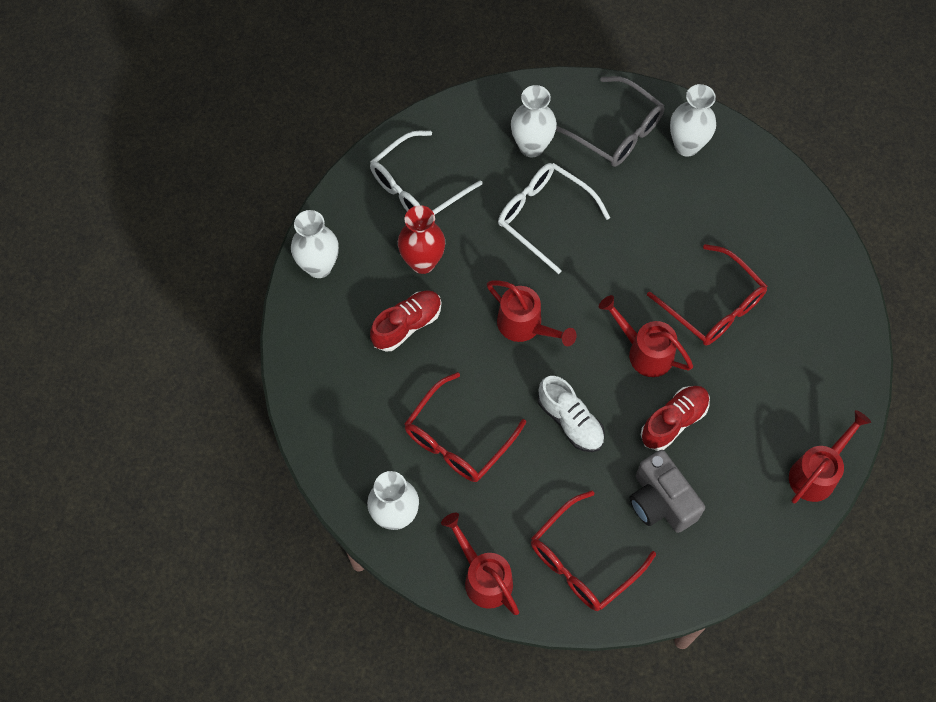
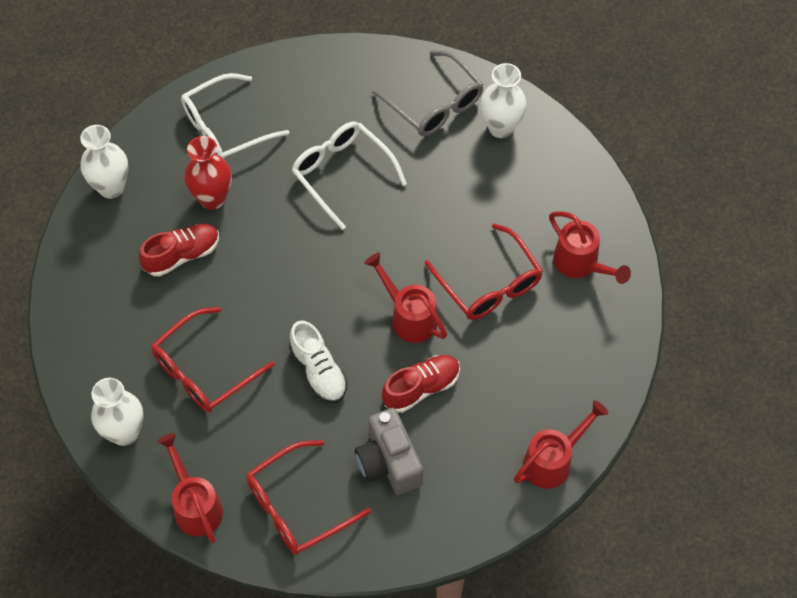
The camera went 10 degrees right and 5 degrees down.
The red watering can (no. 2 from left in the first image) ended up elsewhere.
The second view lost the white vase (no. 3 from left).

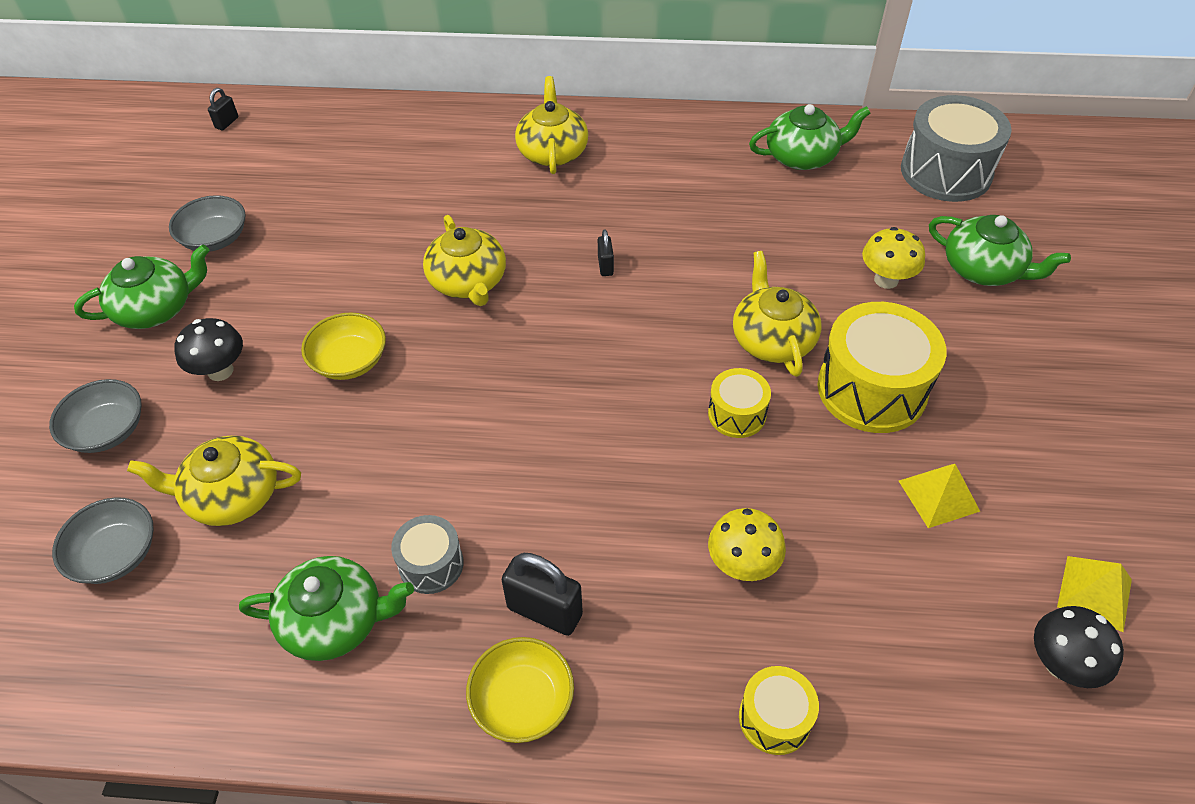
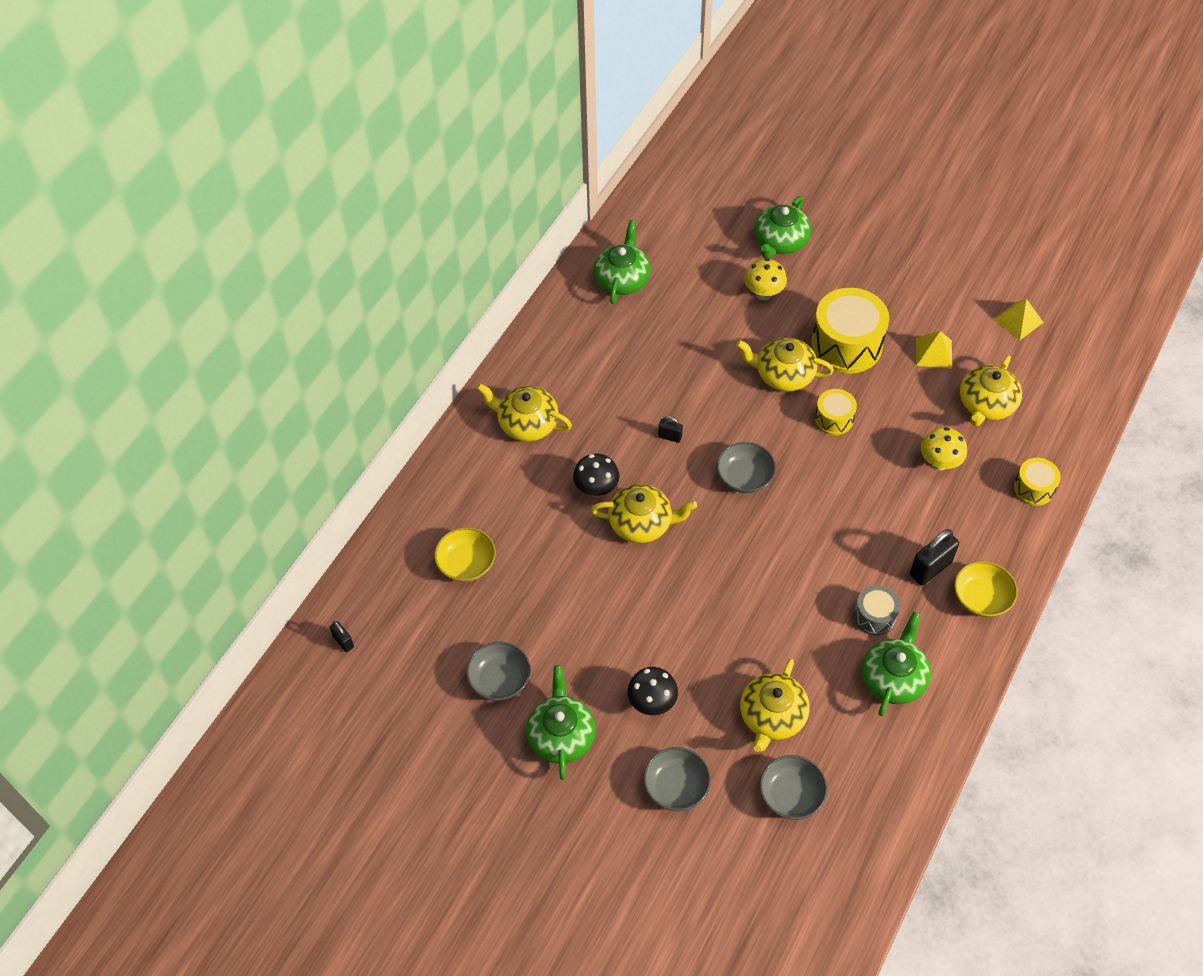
The camera went 65 degrees left and 5 degrees up.
The yellow bowl (no. 1 from left) ended up elsewhere.
The second view lost the grey drum (no. 2 from left).
The green teapot (no. 4 from left in the first image) ended up facing another way, 150 degrees clockwise from before.
The black mushroom (no. 2 from left in the first image) ended up elsewhere.
The second view gained the grey bowl (no. 3 from left).
The second view gained the yellow teapot (no. 5 from left).

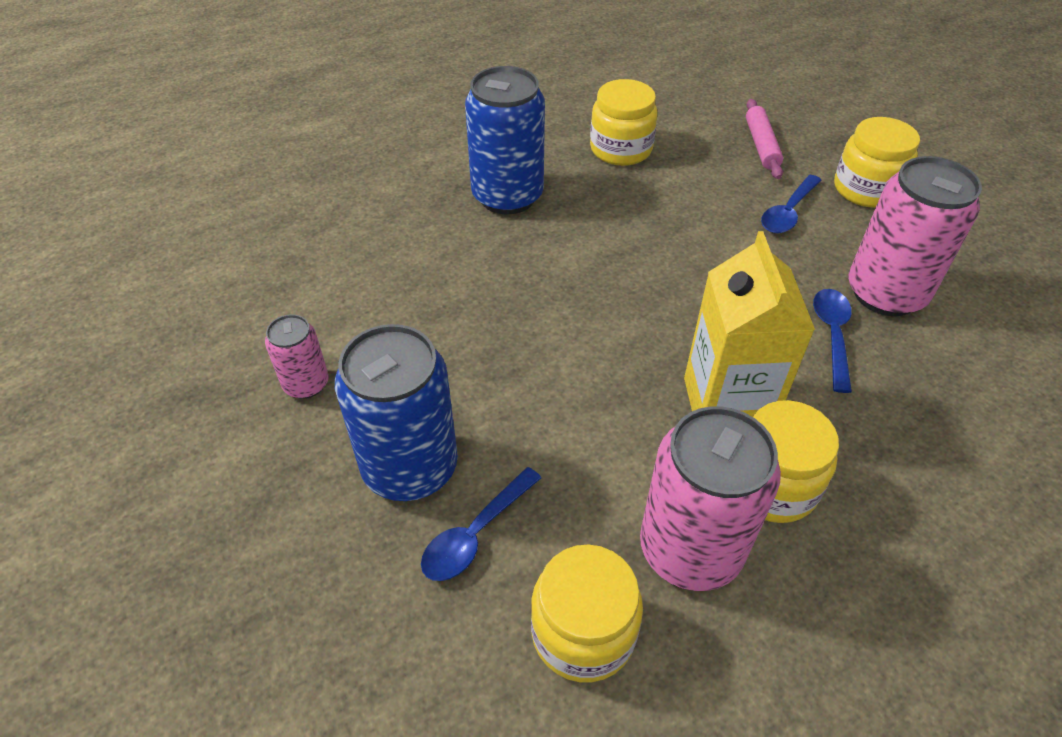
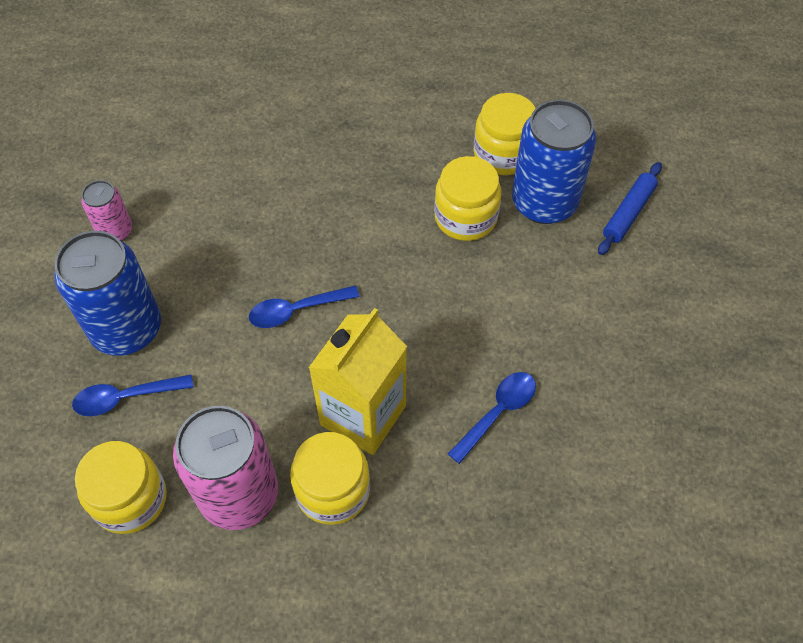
The camera went 35 degrees right and 10 degrees up.
The blue can (no. 2 from left) ended up elsewhere.
What was the pink rolling pin turned into the blue rolling pin.
The blue spoon (no. 2 from left) ended up elsewhere.
The yellow jar (no. 4 from left in the first image) ended up elsewhere.
The second view lost the pink can (no. 3 from left).

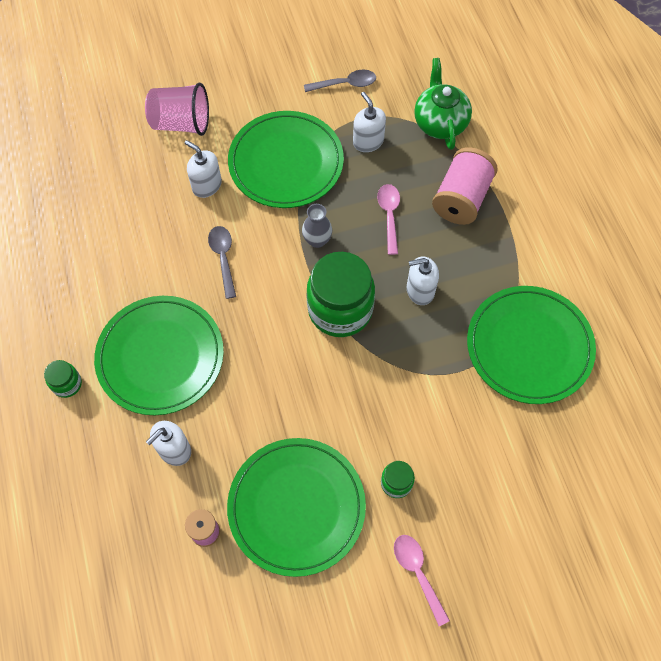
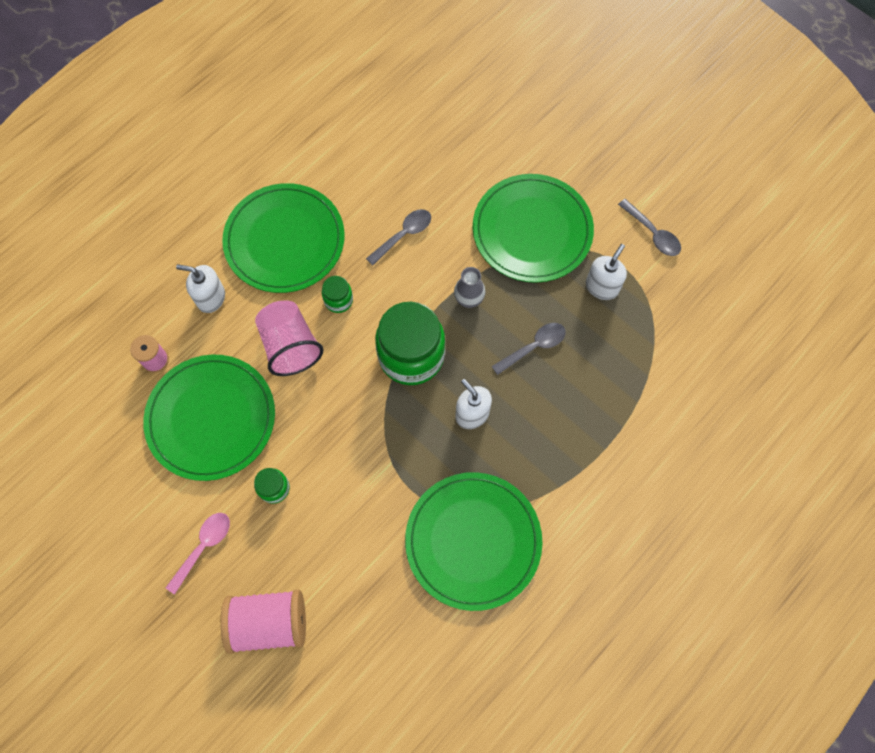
The camera went 60 degrees right and 5 degrees up.
The green jar (no. 1 from left in the first image) ended up elsewhere.
The pink cup ended up elsewhere.
The second view lost the white soap dispenser (no. 2 from left).
What was the pink spoon (no. 1 from left) turned into the grey spoon (no. 2 from left).
The second view lost the green teapot.
The pink spool (no. 2 from left) ended up elsewhere.

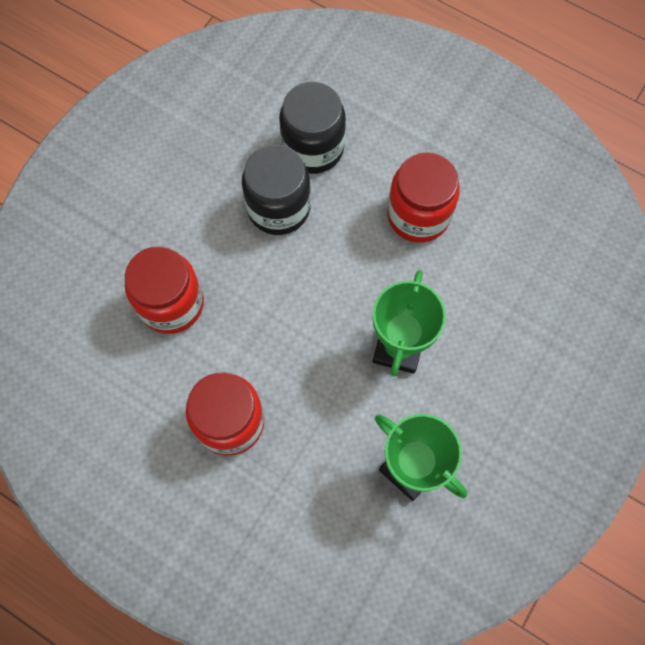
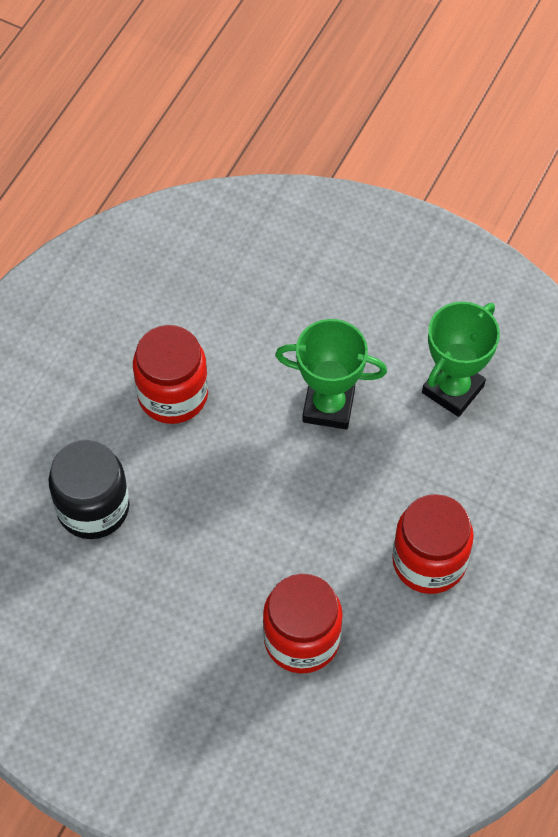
The camera went 95 degrees left and 10 degrees down.
The second view lost the black jar (no. 1 from left).

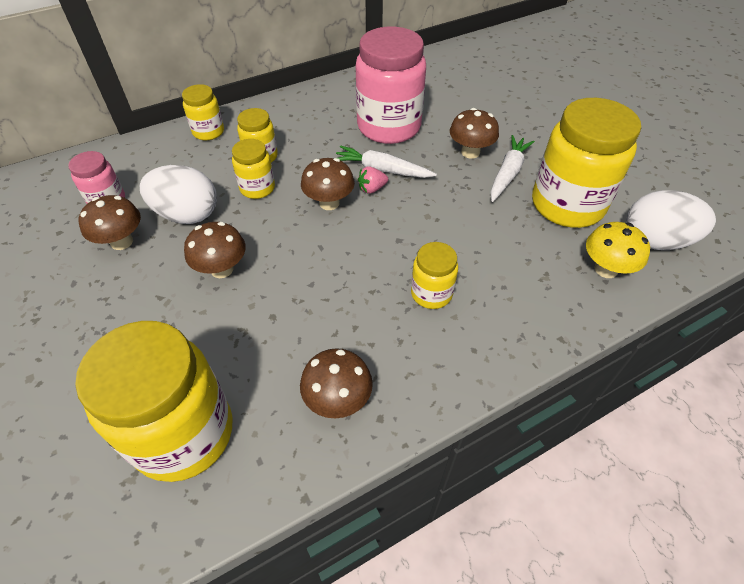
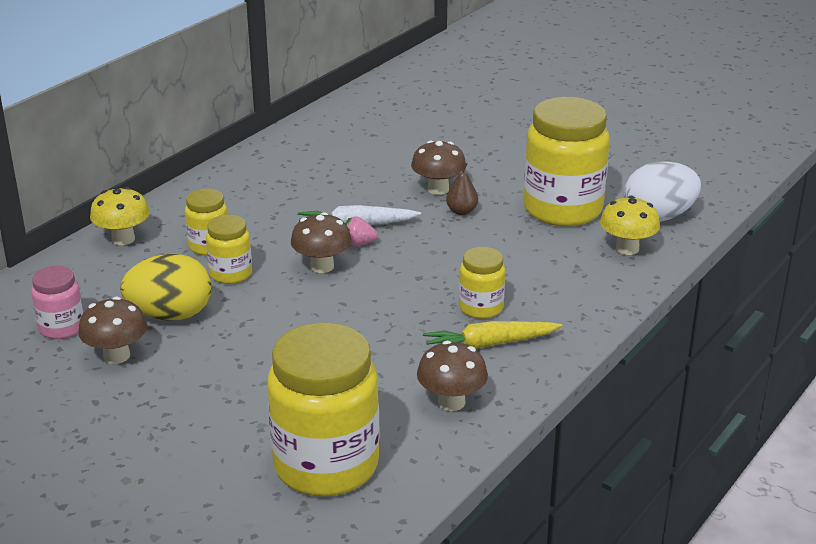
The camera went 25 degrees left and 20 degrees down.
What was the white egg (no. 1 from left) turned into the yellow egg.
Where the yellow jar (no. 2 from left) stood, the yellow mushroom (no. 1 from left) came to stand.
The second view lost the brown mushroom (no. 2 from left).
The second view lost the pink jar (no. 2 from left).
The pink strawberry ended up facing another way, 45 degrees clockwise from before.
The second view lost the white carrot (no. 2 from left).
The second view gained the yellow carrot.
The second view gained the brown pear.

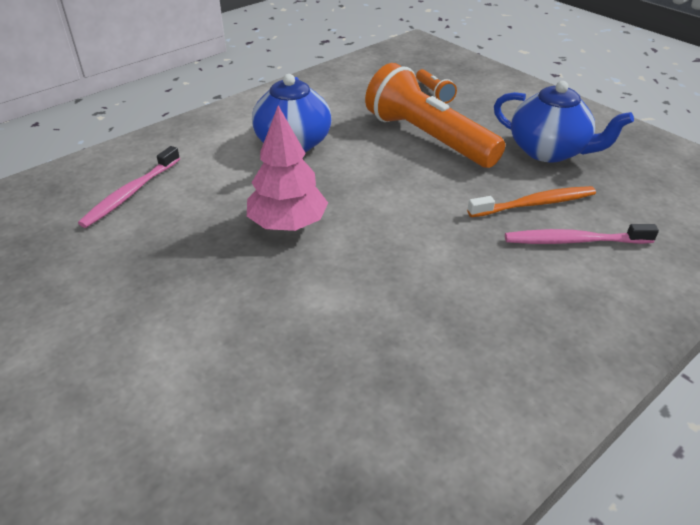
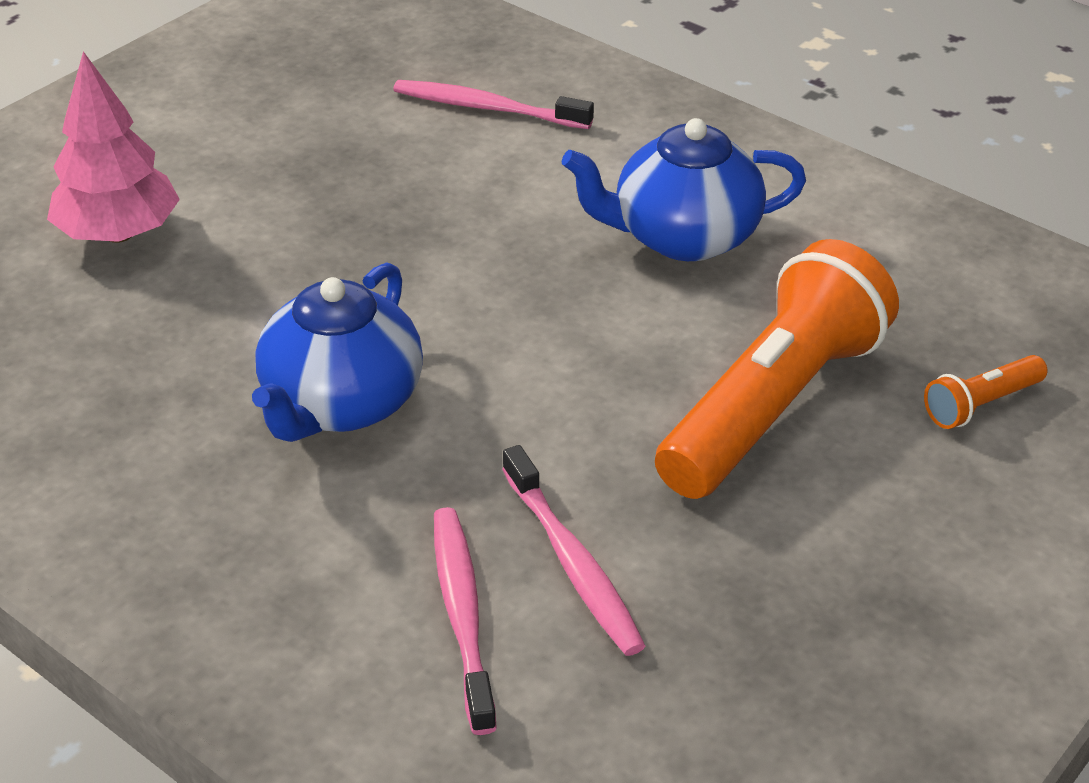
The camera went 80 degrees right and 0 degrees up.
The pink tree ended up elsewhere.
What was the orange toothbrush turned into the pink toothbrush (no. 3 from left).
The blue teapot (no. 2 from left in the first image) ended up elsewhere.

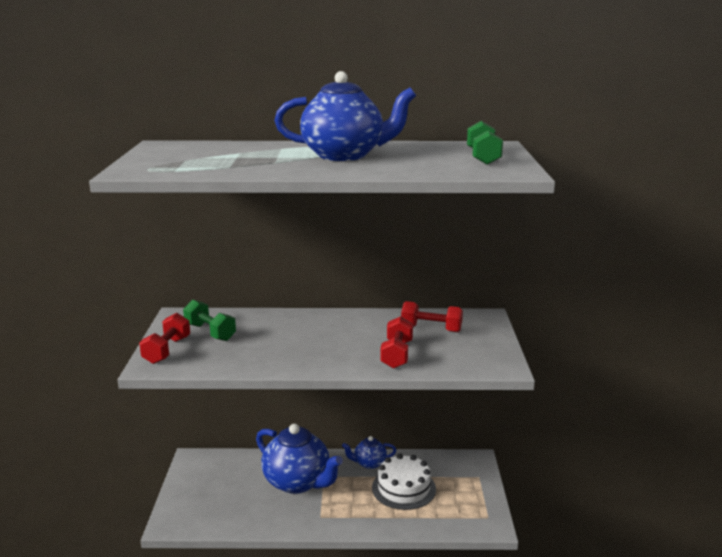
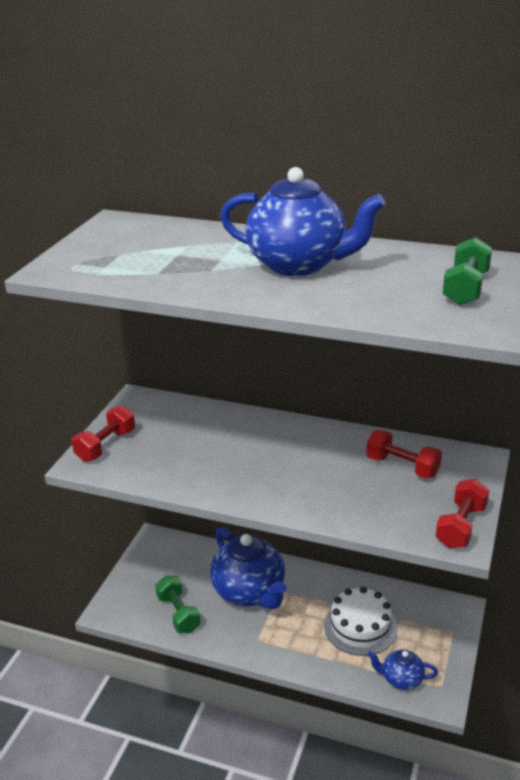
The camera went 20 degrees right and 10 degrees up.
The green dumbbell (no. 1 from left) ended up elsewhere.
The blue teapot (no. 3 from left) ended up elsewhere.
The red dumbbell (no. 2 from left in the first image) ended up elsewhere.

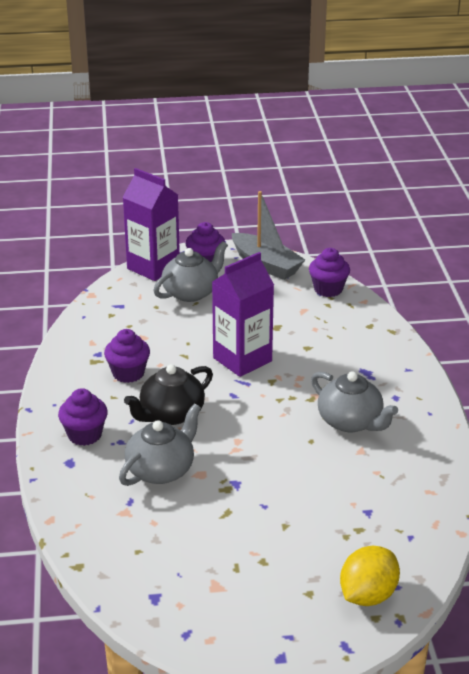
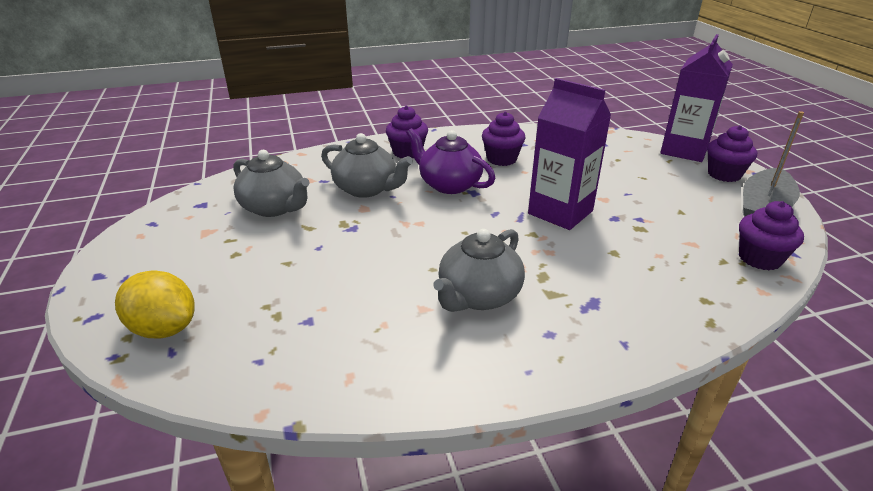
The camera went 80 degrees right and 0 degrees up.
What was the black teapot turned into the purple teapot.
The grey teapot (no. 2 from left in the first image) ended up elsewhere.

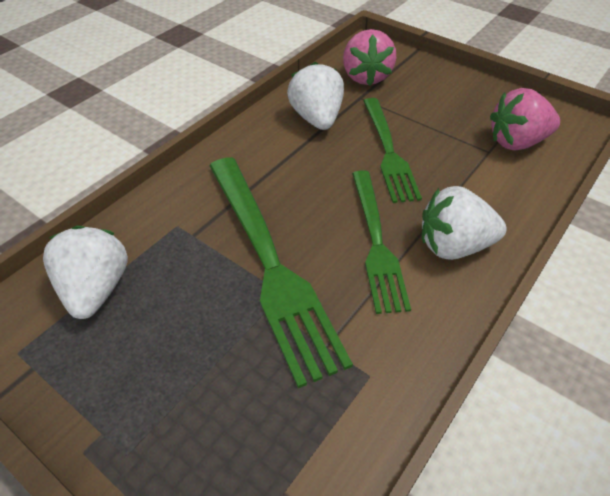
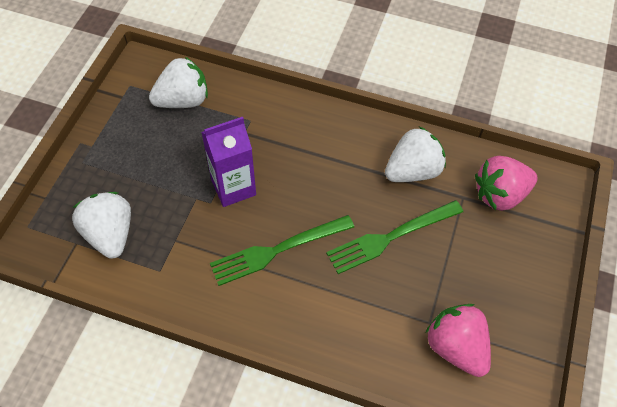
The camera went 70 degrees right and 10 degrees up.
Where the green fork (no. 1 from left) stood, the purple carton came to stand.
The white strawberry (no. 3 from left in the first image) ended up elsewhere.

